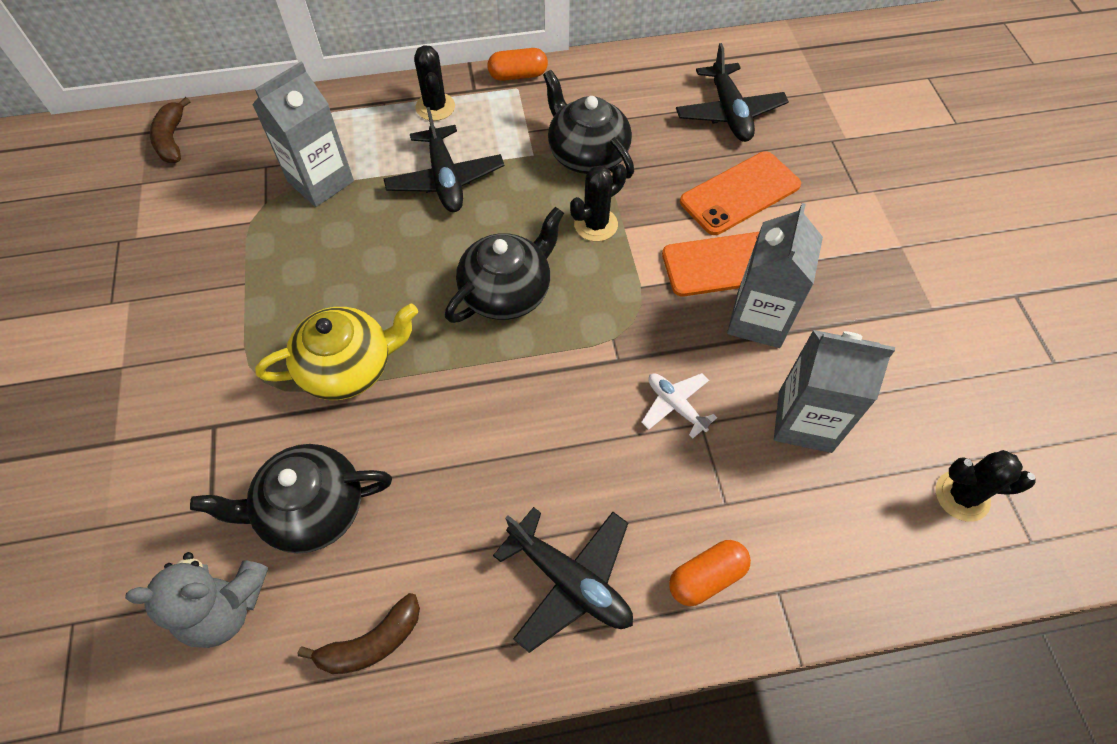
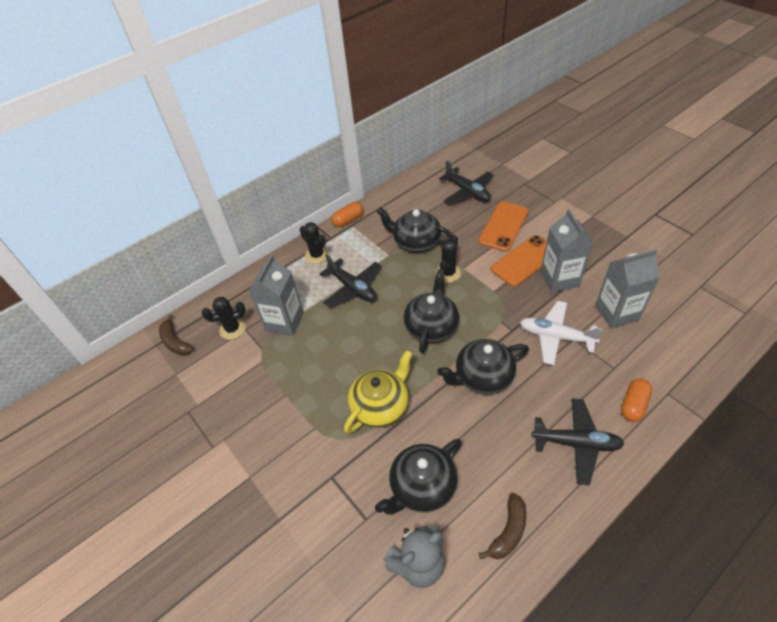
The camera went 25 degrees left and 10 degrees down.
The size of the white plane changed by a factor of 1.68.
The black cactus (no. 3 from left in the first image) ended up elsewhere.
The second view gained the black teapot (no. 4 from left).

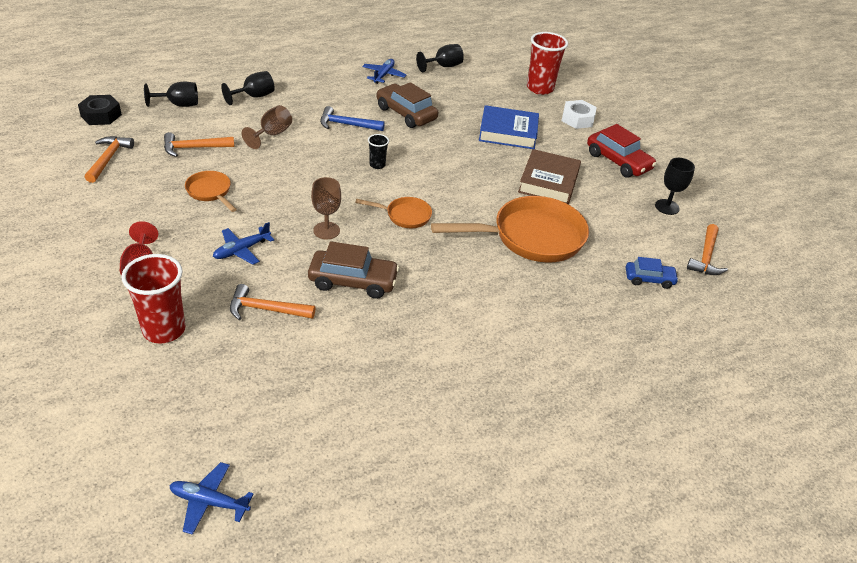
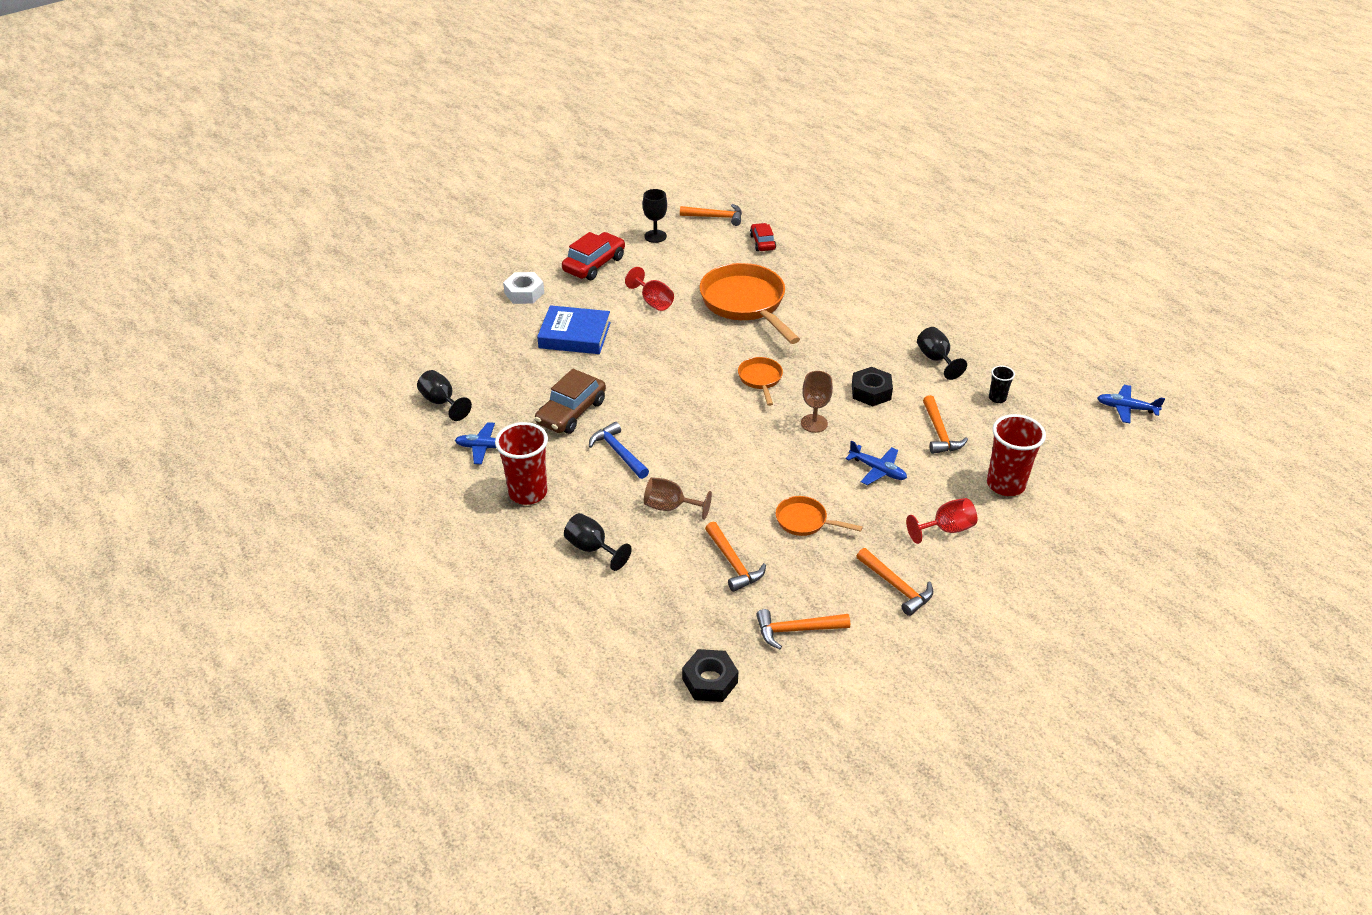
The camera went 100 degrees left and 0 degrees up.
The black goblet (no. 1 from left in the first image) ended up elsewhere.
The blue plane (no. 1 from left in the first image) ended up facing another way, 105 degrees clockwise from before.
The orange pan (no. 1 from left in the first image) ended up facing another way, 75 degrees clockwise from before.
Where the brown car (no. 1 from left) stood, the black nut (no. 2 from left) came to stand.
The blue hammer ended up facing another way, 150 degrees clockwise from before.
The black cup ended up elsewhere.
The blue book ended up facing another way, 75 degrees counterclockwise from before.
Where the brown book stood, the red goblet (no. 1 from left) came to stand.
The red cup (no. 2 from left in the first image) ended up elsewhere.
What was the blue car turned into the red car (no. 2 from left).
The second view gained the orange hammer (no. 4 from left).

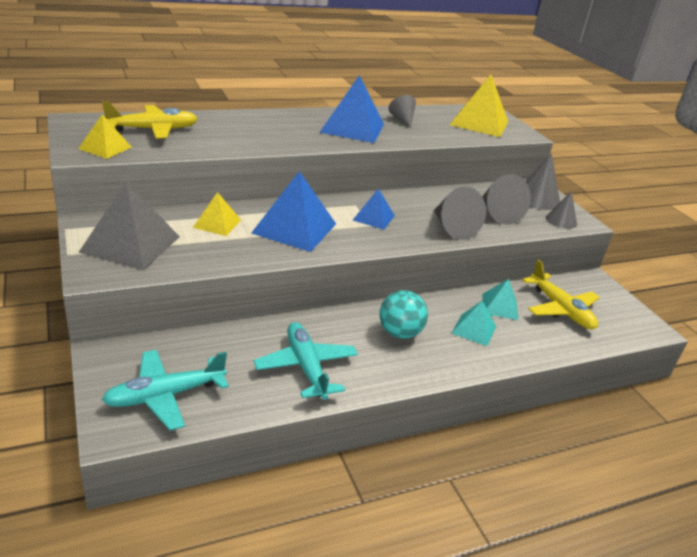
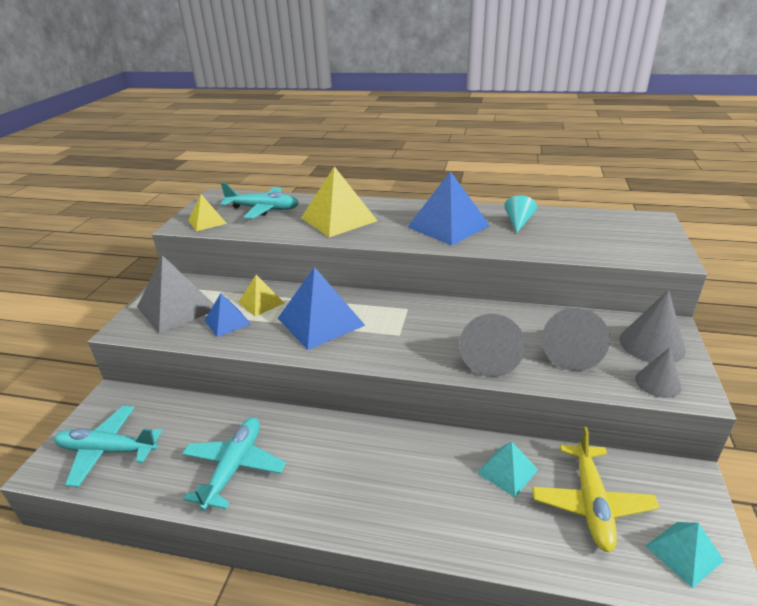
The camera went 40 degrees right and 0 degrees up.
What was the yellow plane (no. 1 from left) turned into the turquoise plane (no. 3 from left).
The blue pyramid (no. 3 from left in the first image) ended up elsewhere.
The second view lost the turquoise ball.
What was the grey cone (no. 1 from left) turned into the turquoise cone.
The yellow pyramid (no. 3 from left) ended up elsewhere.
The turquoise pyramid (no. 1 from left in the first image) ended up elsewhere.

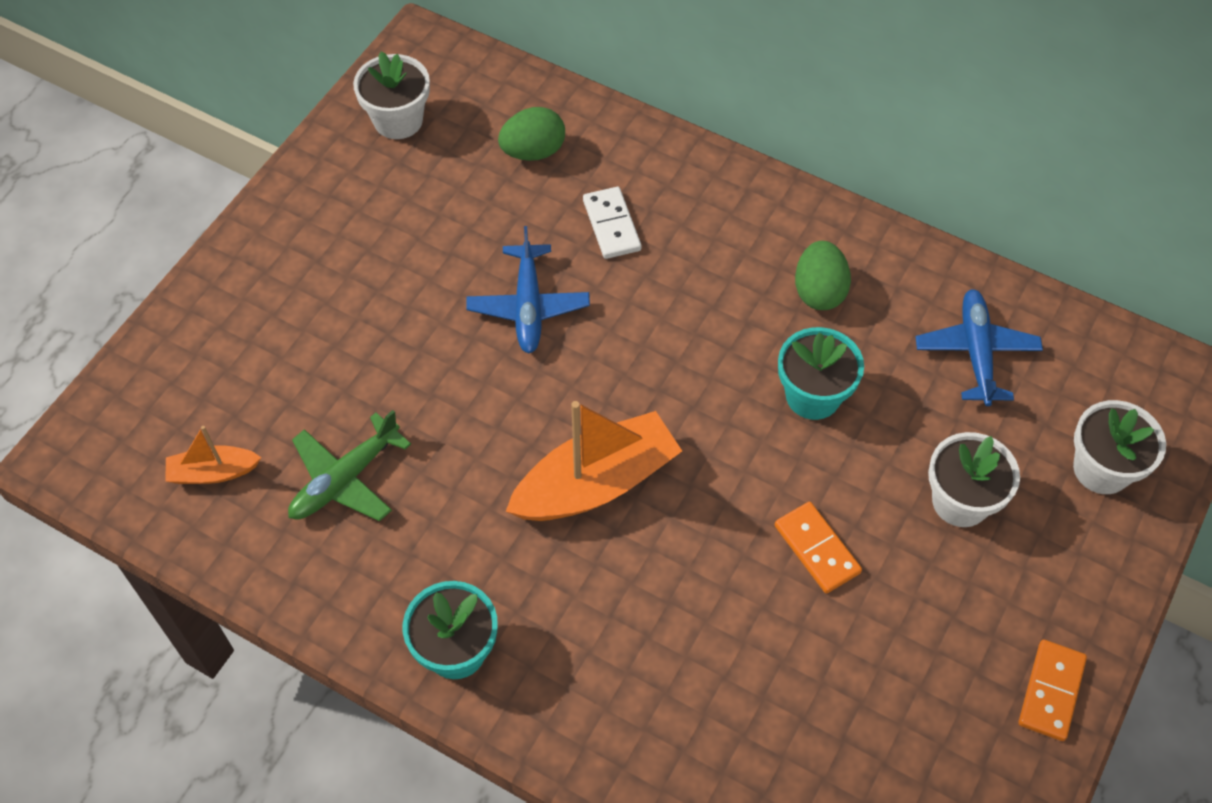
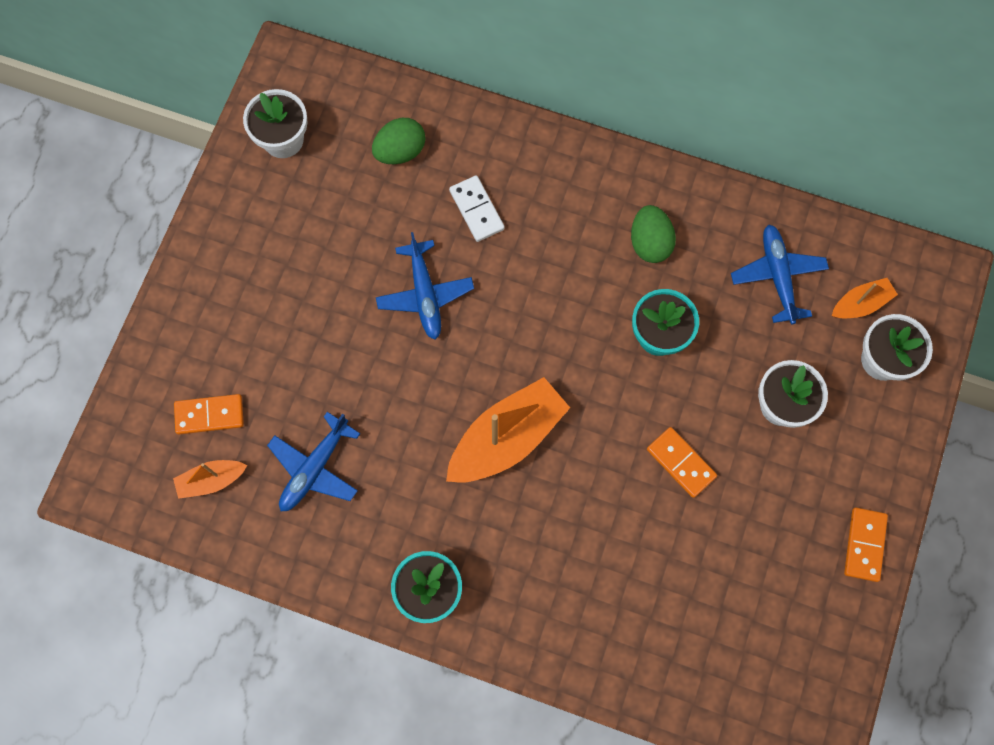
The camera went 10 degrees left and 15 degrees up.
What was the green plane turned into the blue plane (no. 1 from left).
The second view gained the orange domino (no. 1 from left).
The second view gained the orange boat (no. 3 from left).

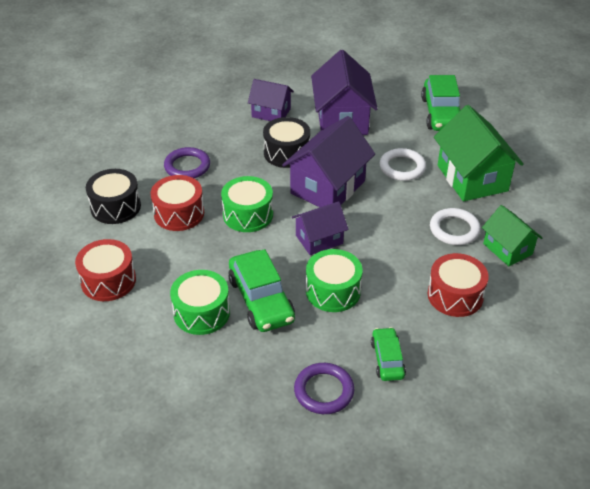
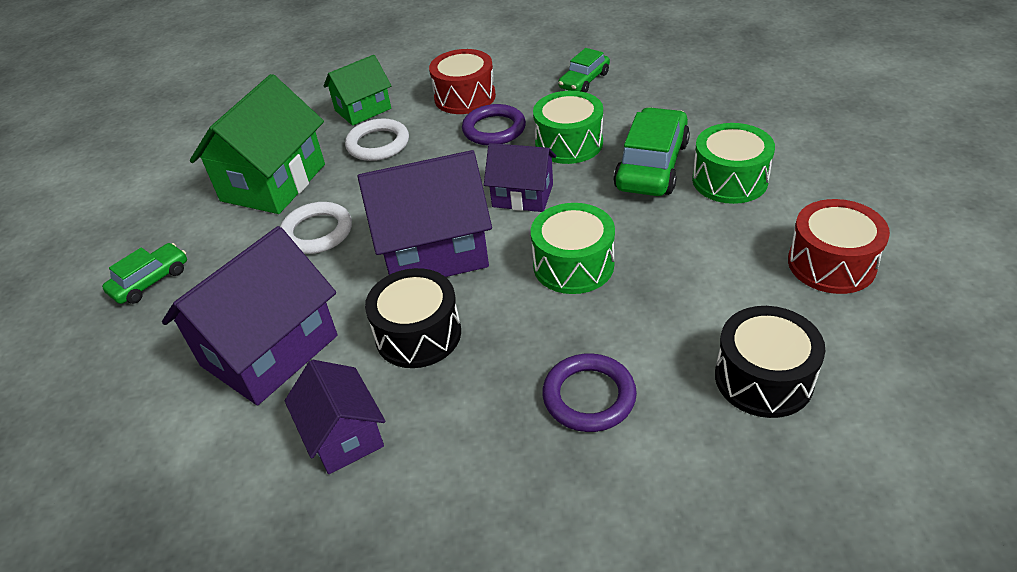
The camera went 135 degrees left and 0 degrees up.
The second view lost the red drum (no. 2 from left).
The purple ring (no. 2 from left in the first image) ended up elsewhere.
The size of the green car (no. 3 from left in the first image) changed by a factor of 0.58.
The green house (no. 2 from left) ended up facing another way, 45 degrees clockwise from before.

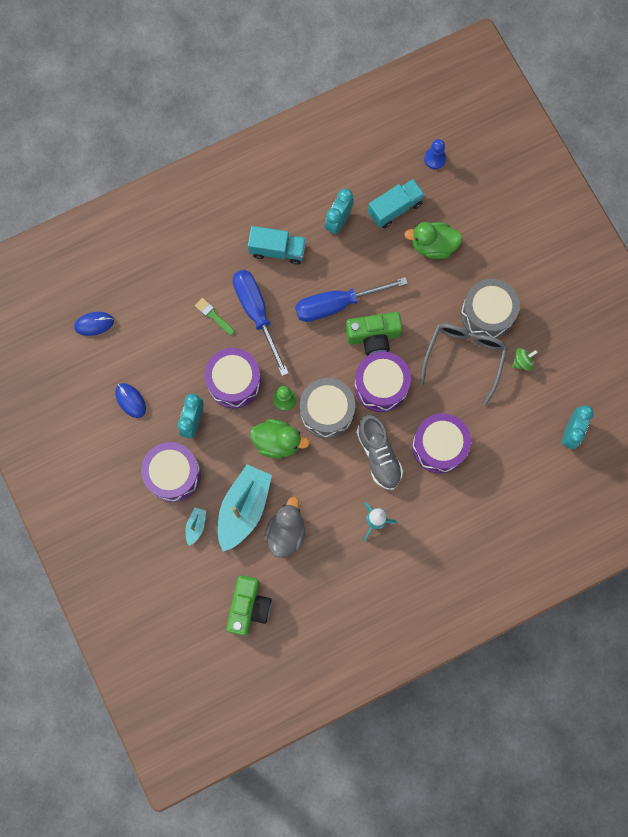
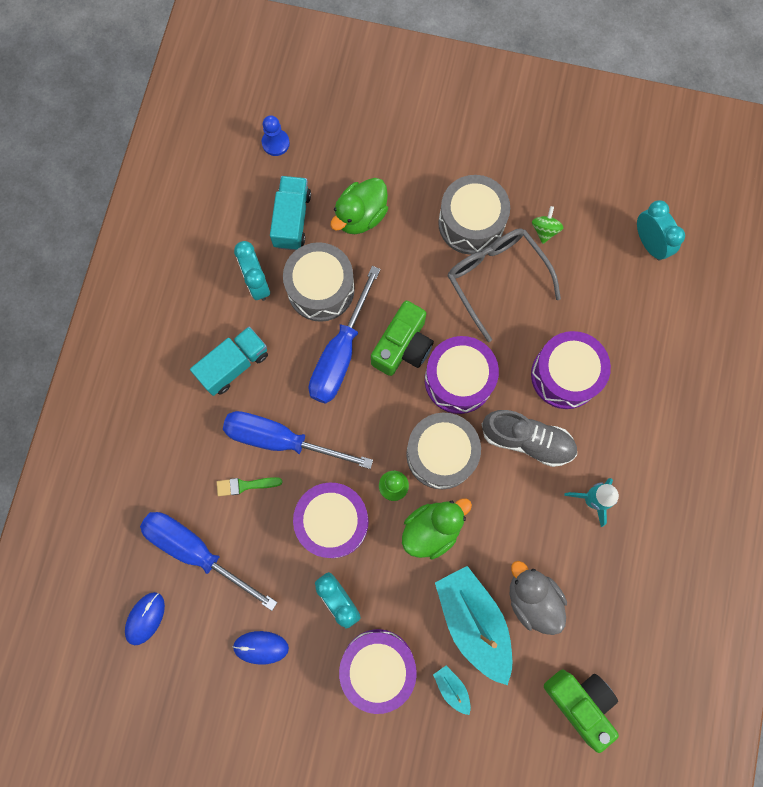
The camera went 50 degrees left and 0 degrees up.
The second view gained the blue screwdriver (no. 1 from left).
The second view gained the grey drum (no. 1 from left).

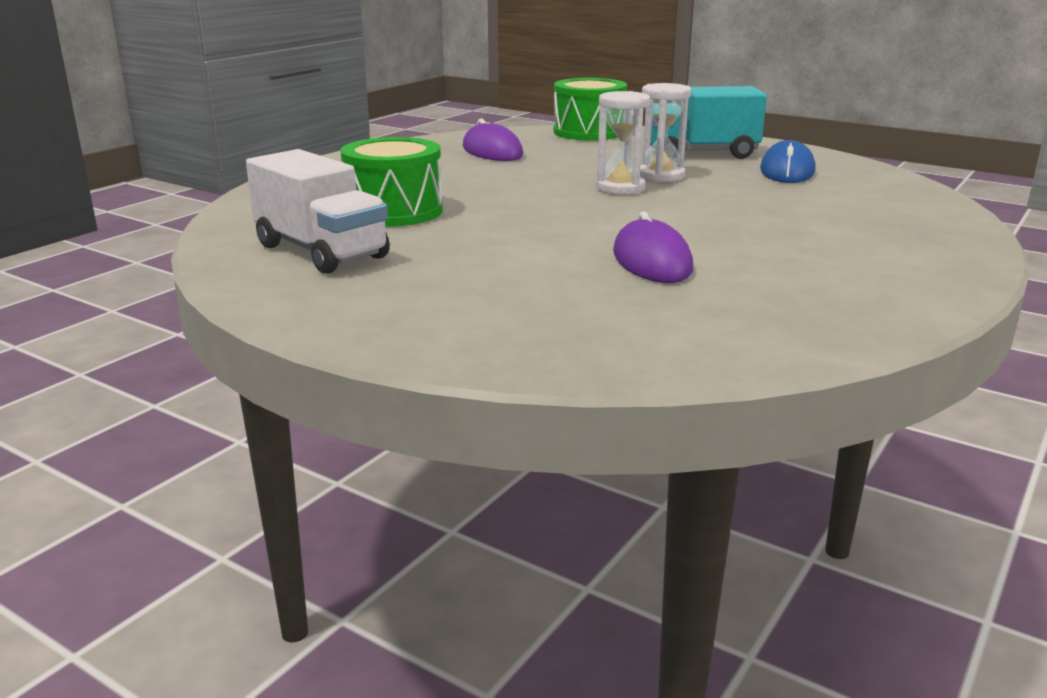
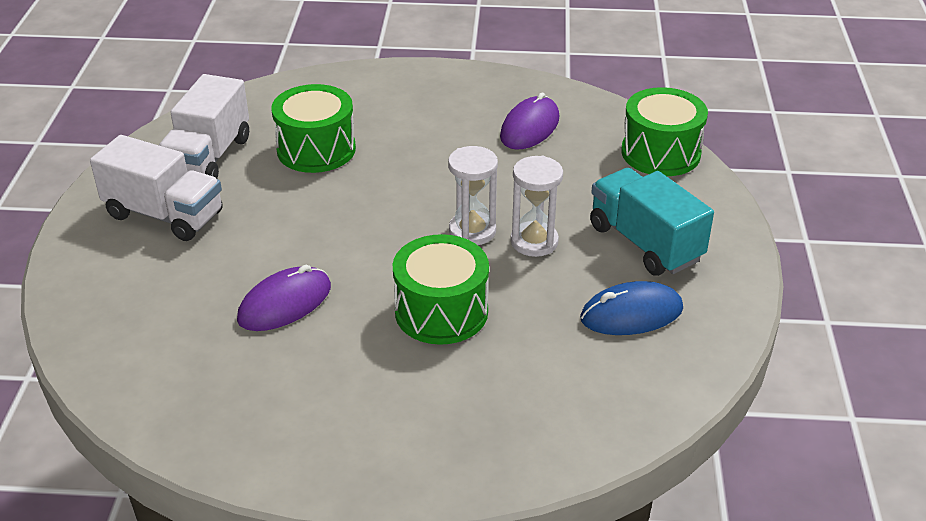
The camera went 60 degrees right and 15 degrees up.
The second view gained the white truck (no. 1 from left).
The second view gained the green drum (no. 2 from left).

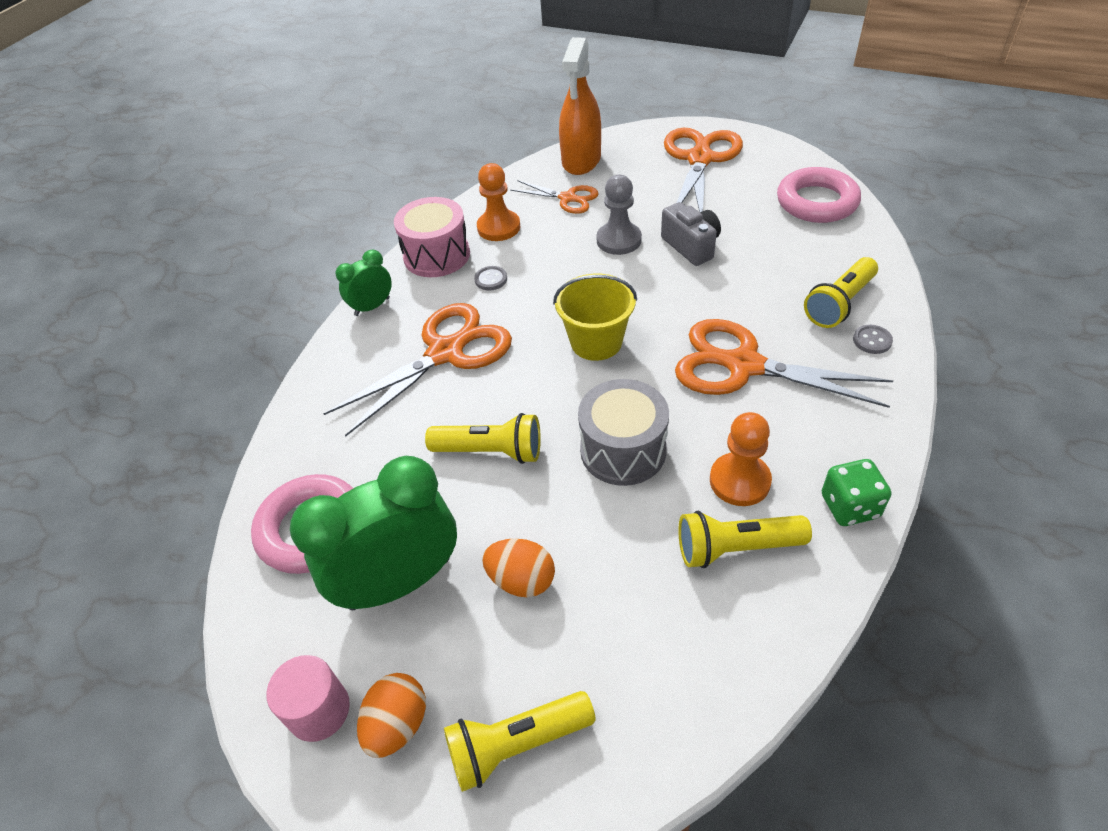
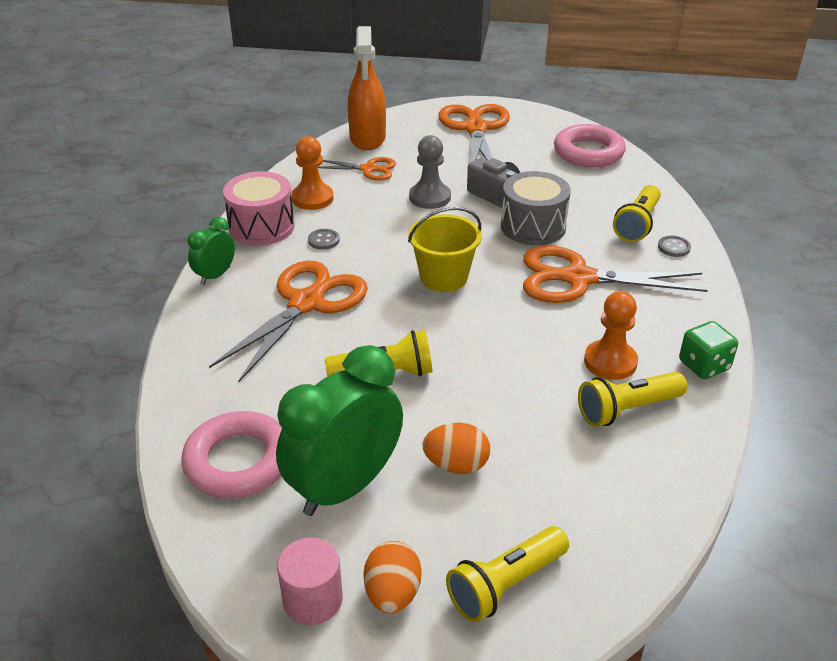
The camera went 20 degrees left and 10 degrees down.
The grey drum ended up elsewhere.

